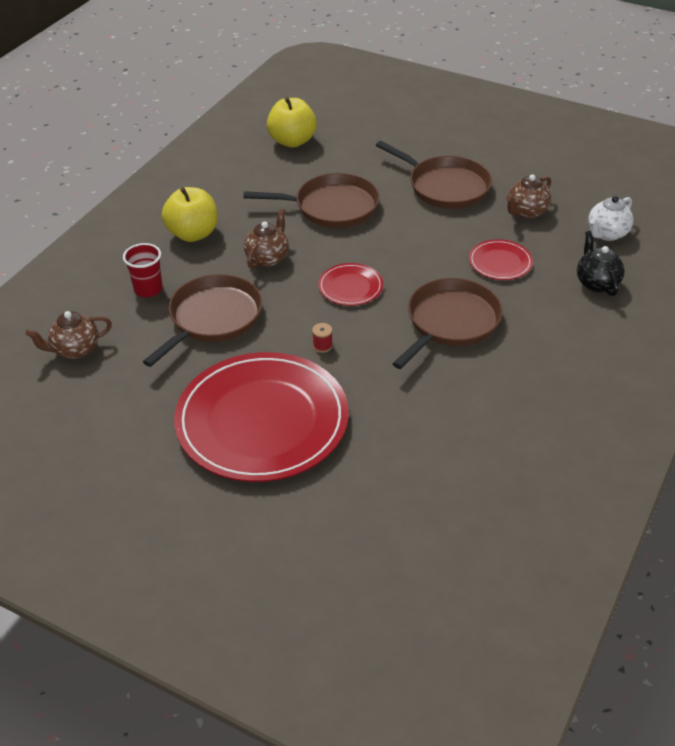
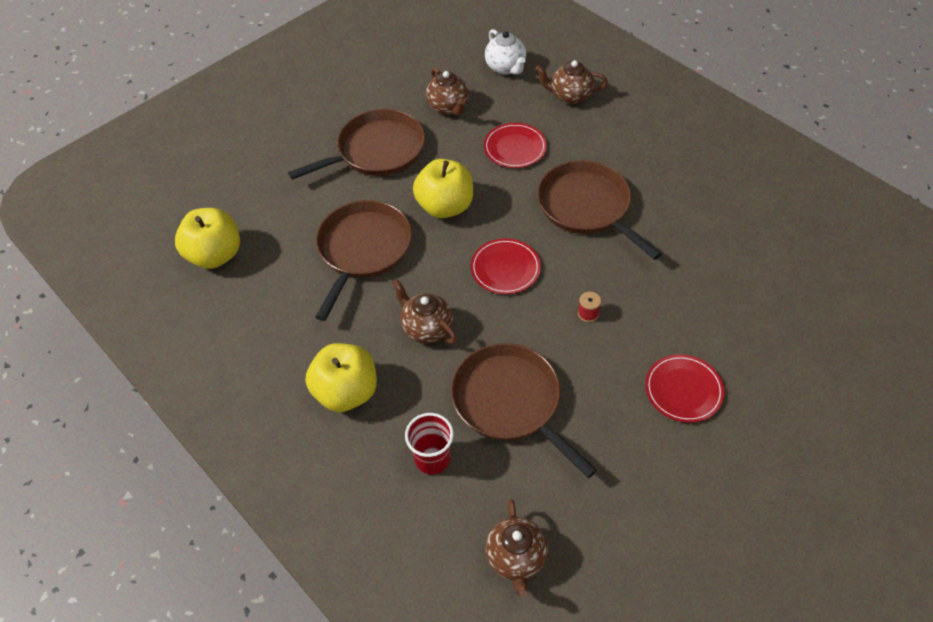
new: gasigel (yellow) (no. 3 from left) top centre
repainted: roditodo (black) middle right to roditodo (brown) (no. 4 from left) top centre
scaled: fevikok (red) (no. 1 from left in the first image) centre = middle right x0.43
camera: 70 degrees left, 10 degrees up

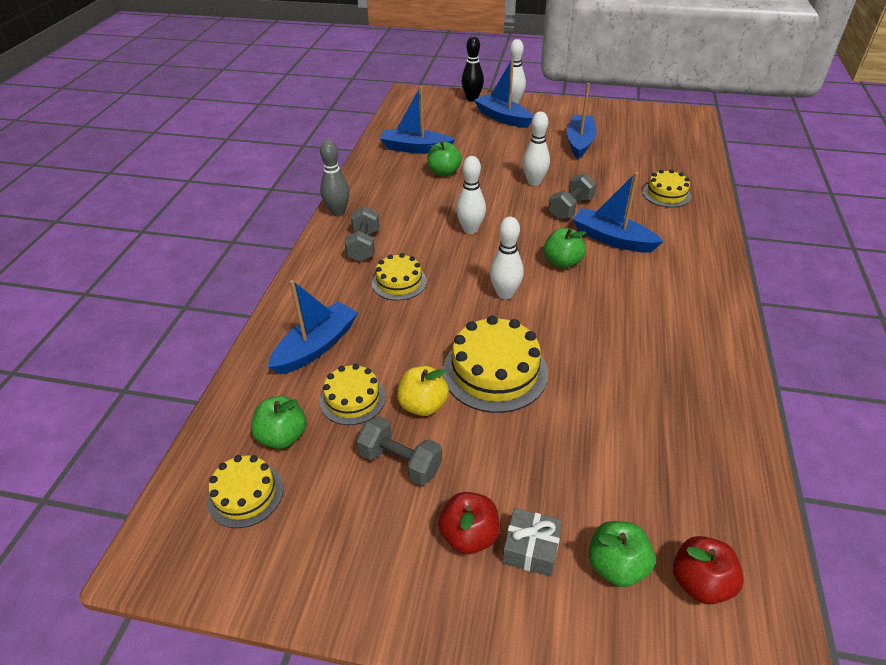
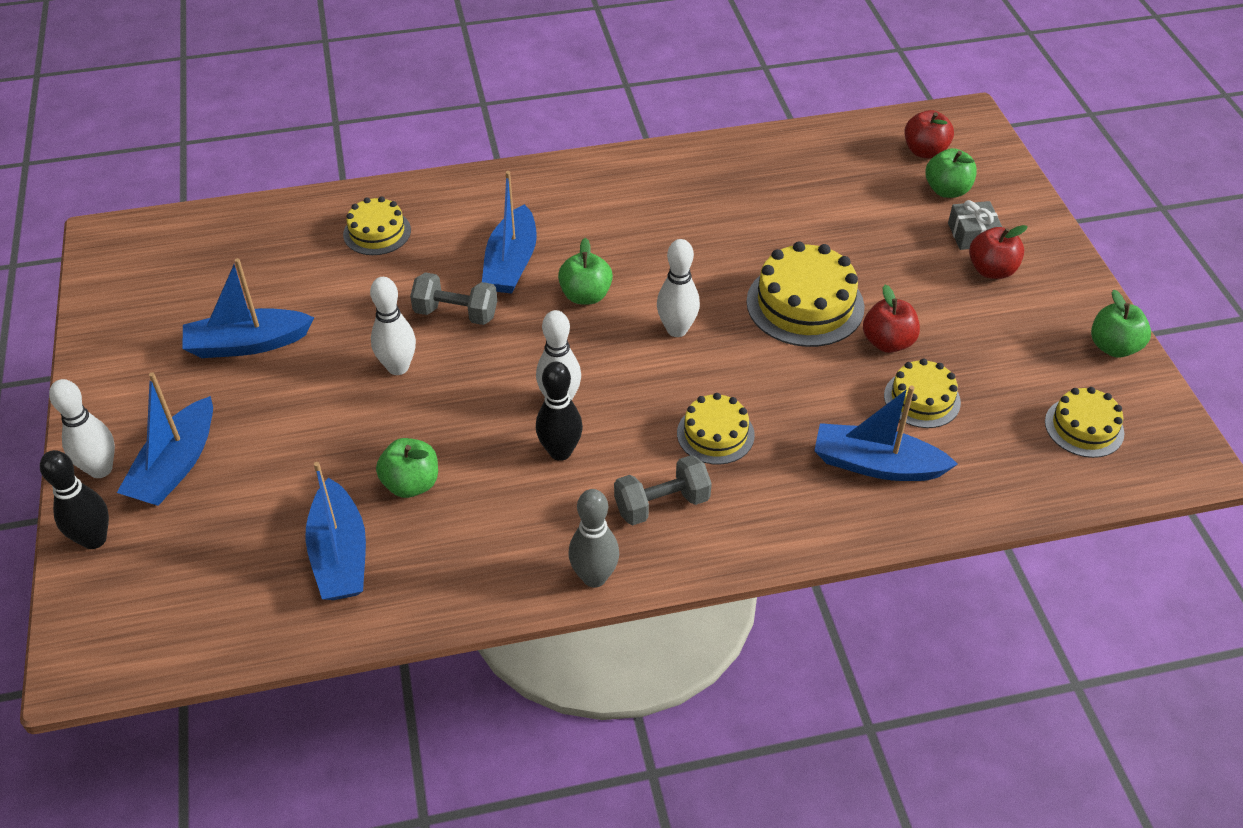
gone: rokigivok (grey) (no. 2 from left) bottom centre
new: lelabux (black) (no. 2 from left) centre
shifted: gasigel (green) (no. 1 from left in the first image) middle left to gasigel (green) (no. 4 from left) middle right
repainted: gasigel (yellow) centre to gasigel (red) (no. 1 from left) middle right
camera: 115 degrees left, 5 degrees up

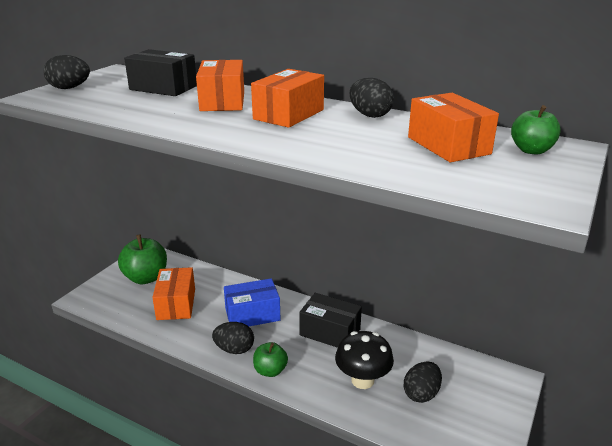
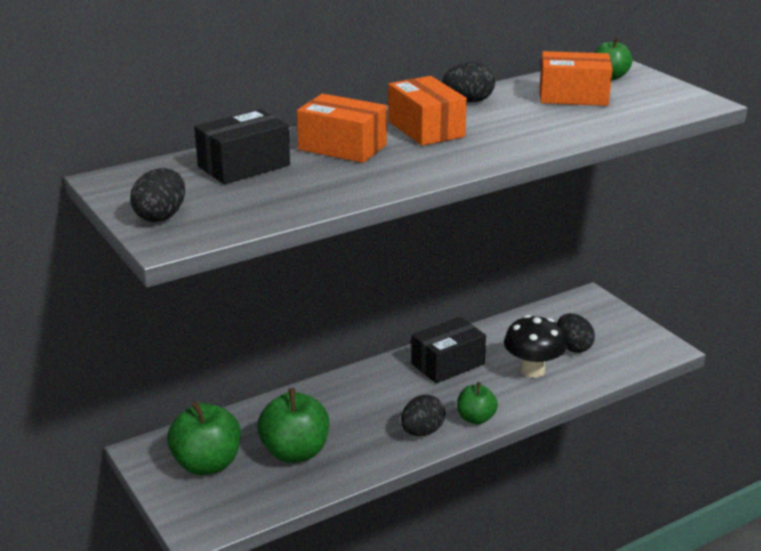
gone: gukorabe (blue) bottom centre
swapped: gukorabe (orange) (no. 1 from left) middle left to gasigel (green) (no. 2 from left) bottom centre
camera: 60 degrees left, 0 degrees up

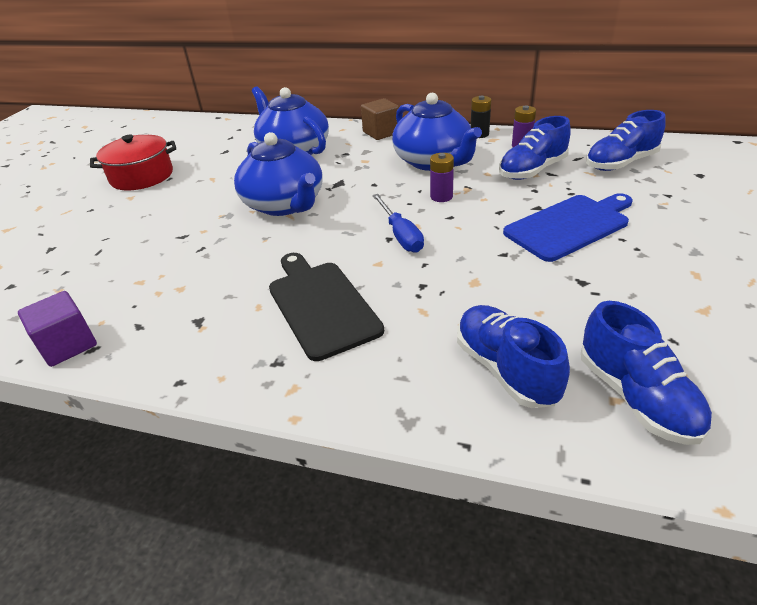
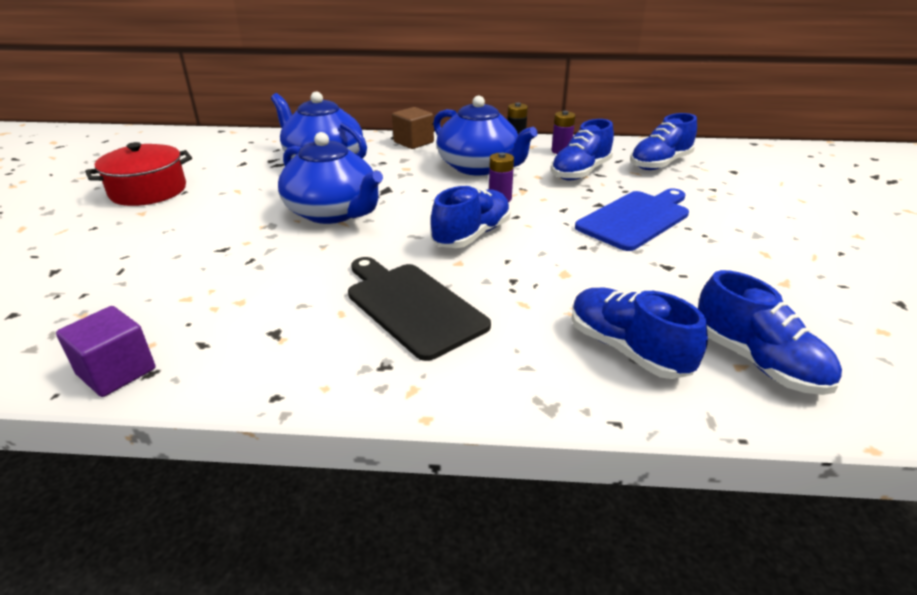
swapped: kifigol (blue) centre to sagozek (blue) (no. 1 from left) centre
camera: 15 degrees left, 5 degrees down

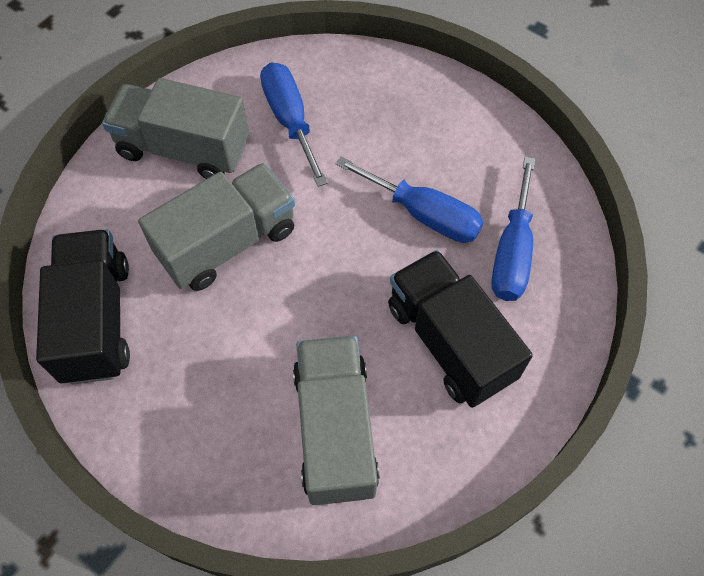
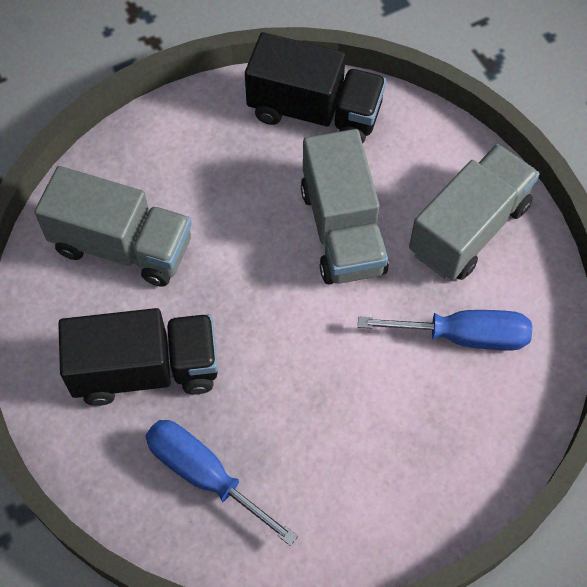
gone: kifigol (blue) (no. 2 from left) centre
camera: 115 degrees right, 0 degrees up

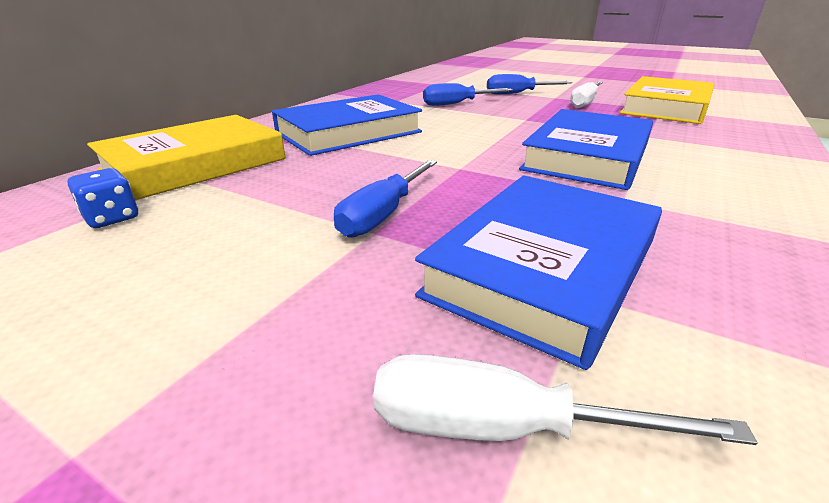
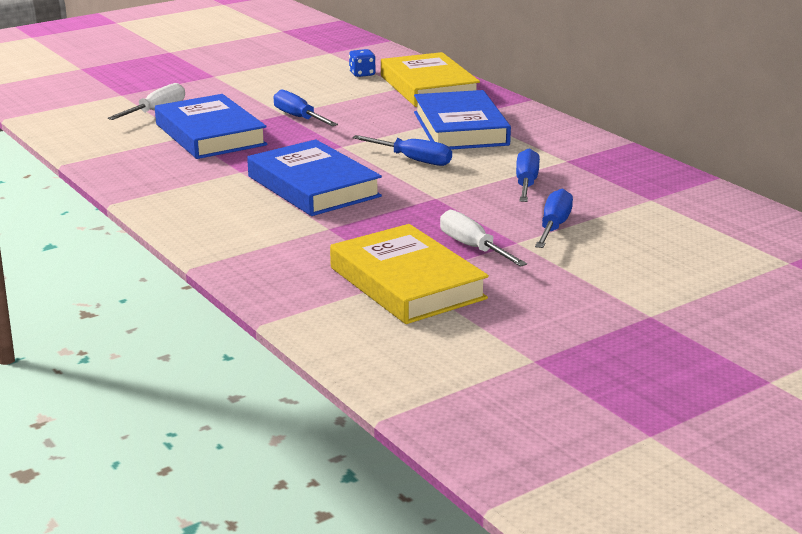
new: kifigol (blue) (no. 2 from left) top centre
camera: 115 degrees right, 5 degrees down

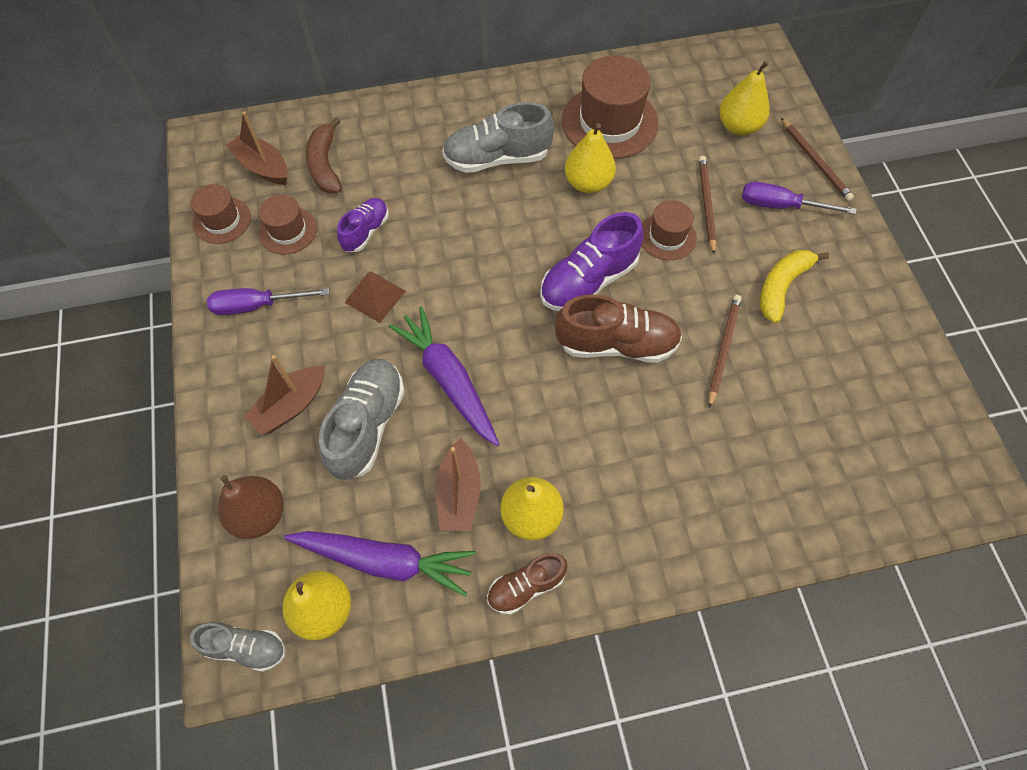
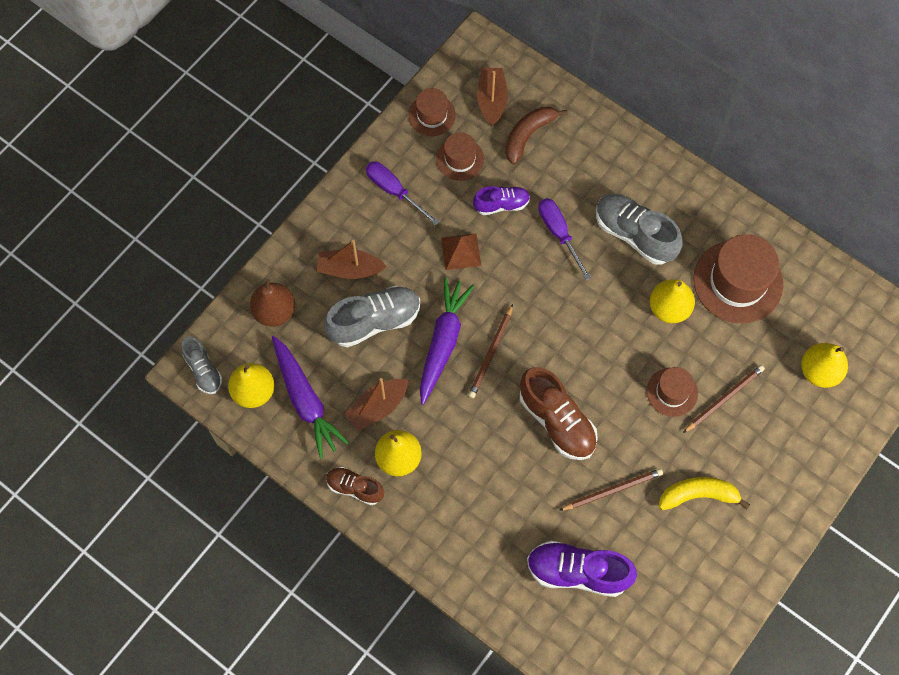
shifted: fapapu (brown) (no. 3 from left in the first image) top right to fapapu (brown) (no. 1 from left) centre; kifigol (purple) (no. 2 from left) top right to centre; sagozek (purple) (no. 2 from left) centre to bottom centre
camera: 50 degrees right, 5 degrees up

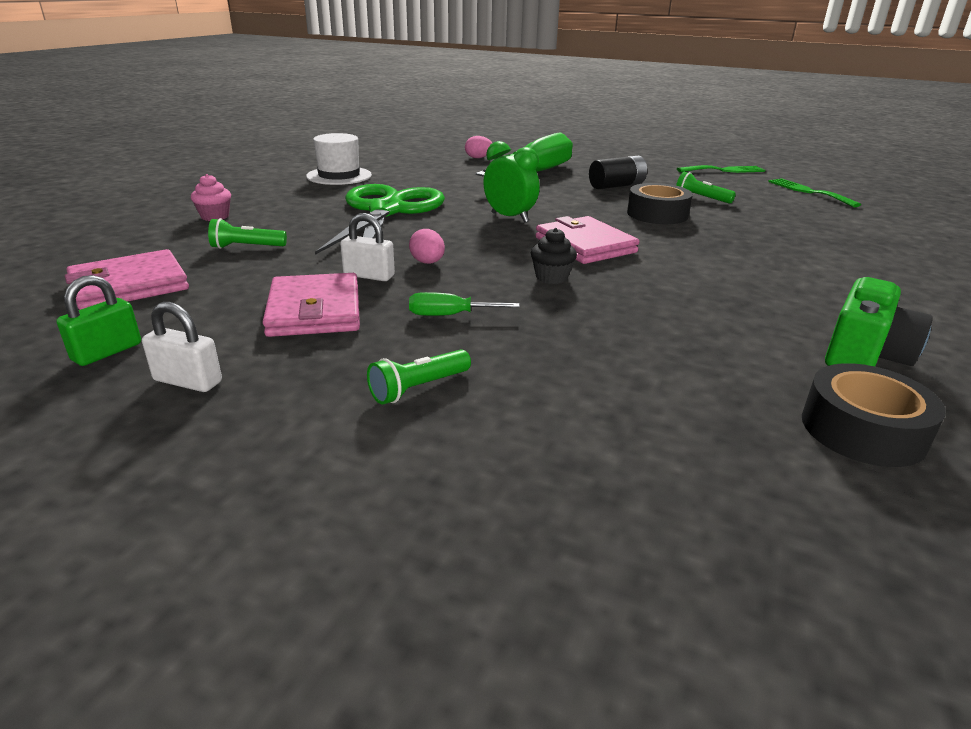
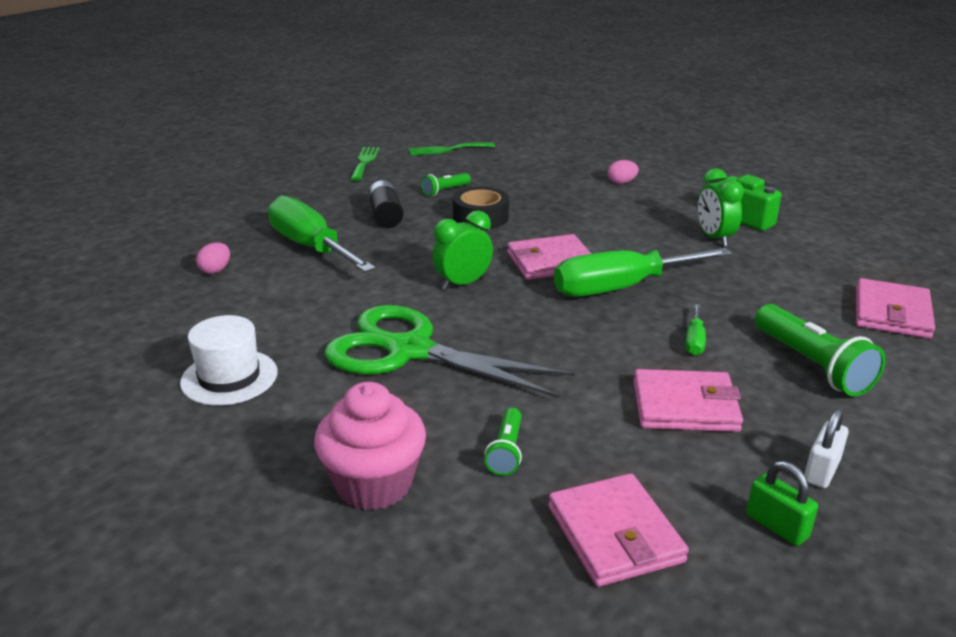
gone: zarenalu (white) (no. 2 from left) centre; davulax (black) (no. 2 from left) middle right
new: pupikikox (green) (no. 2 from left) top right; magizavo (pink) (no. 4 from left) middle right
shifted: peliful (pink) (no. 1 from left in the first image) centre to peliful (pink) (no. 2 from left) top centre
swapped: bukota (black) centre to kifigol (green) (no. 2 from left) middle right
scaled: bukota (pink) top left = bottom centre x2.00; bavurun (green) (no. 2 from left in the first image) centre = middle right x1.82
camera: 75 degrees left, 0 degrees up

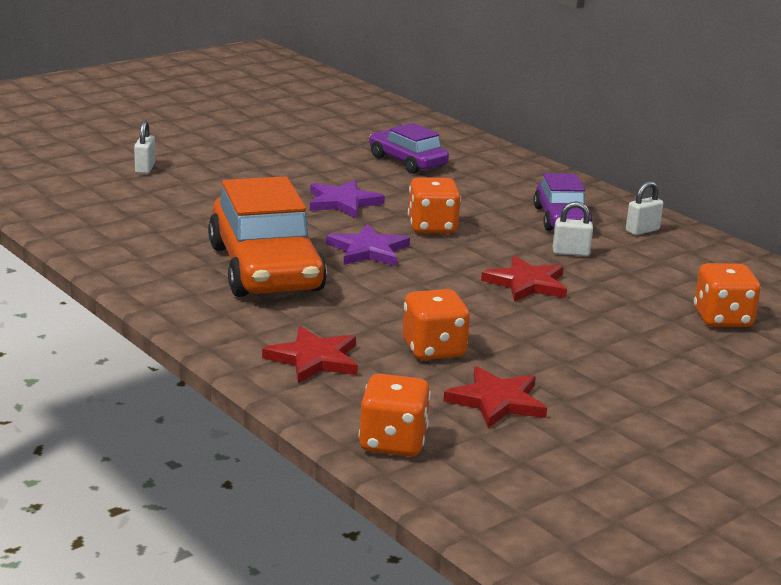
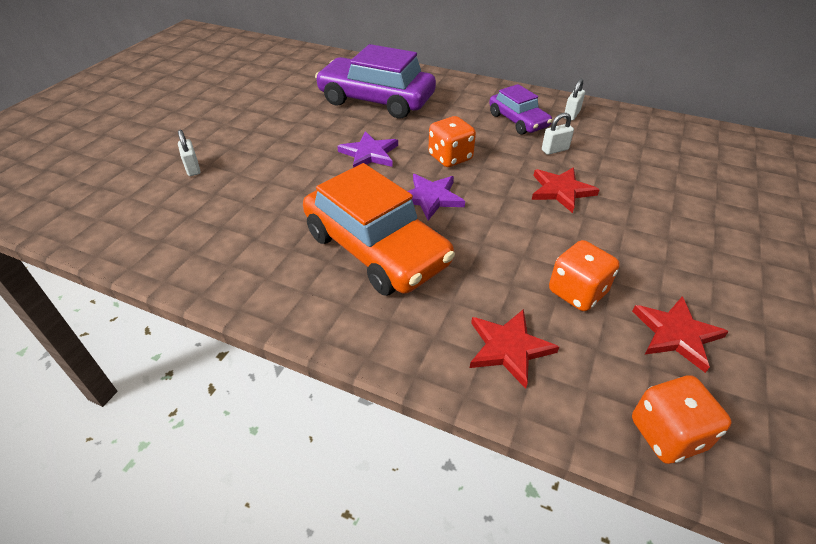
gone: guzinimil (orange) (no. 4 from left) middle right
scaled: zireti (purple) (no. 1 from left) top centre = top centre x1.78
camera: 25 degrees left, 20 degrees up

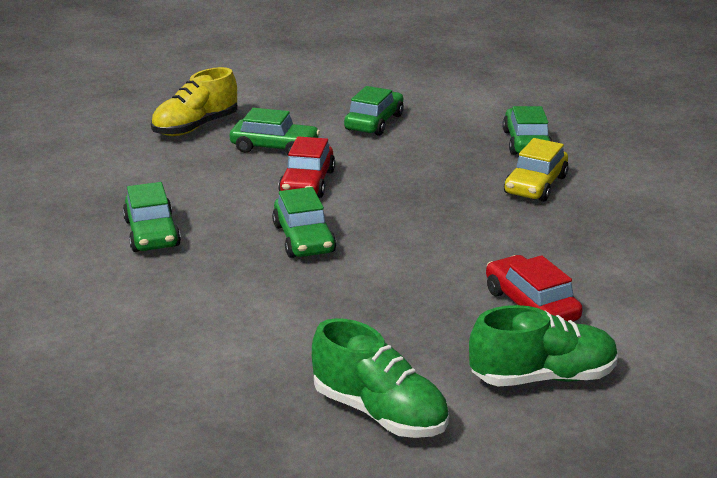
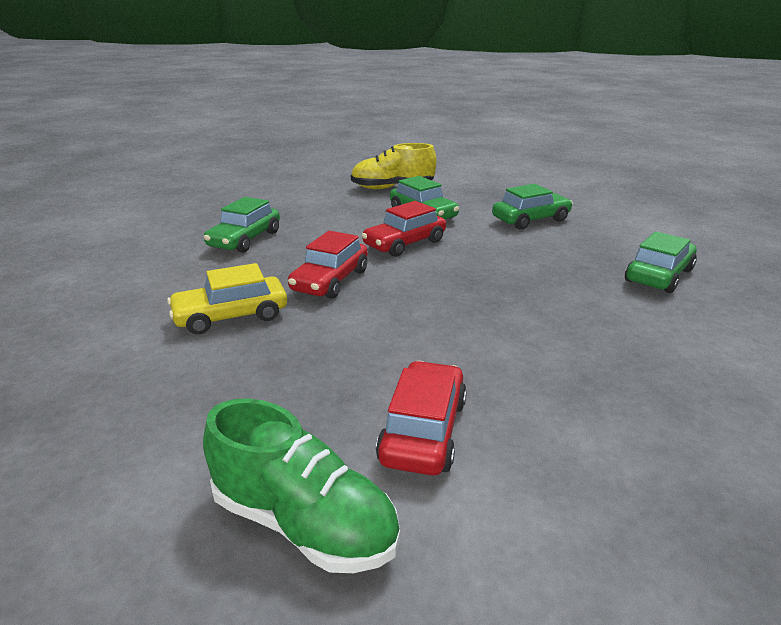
gone: sagozek (green) (no. 1 from left) bottom centre
shifted: zireti (yellow) middle right to middle left
repainted: zireti (green) (no. 3 from left) centre to zireti (red) (no. 1 from left) centre
camera: 40 degrees right, 0 degrees up

